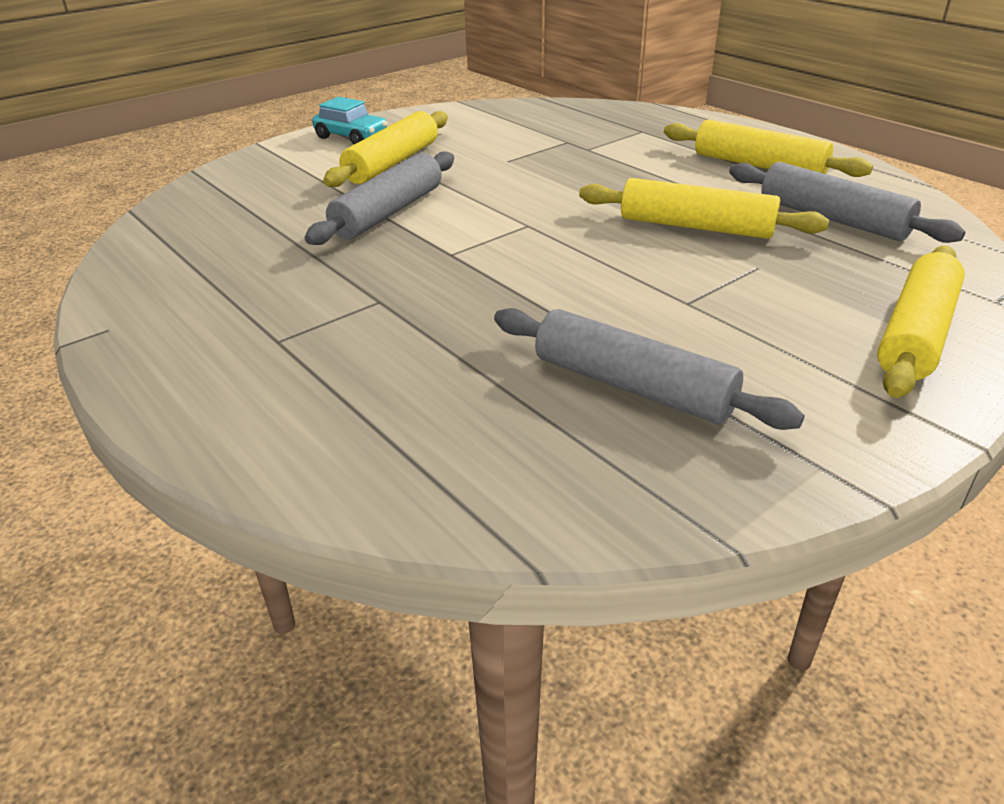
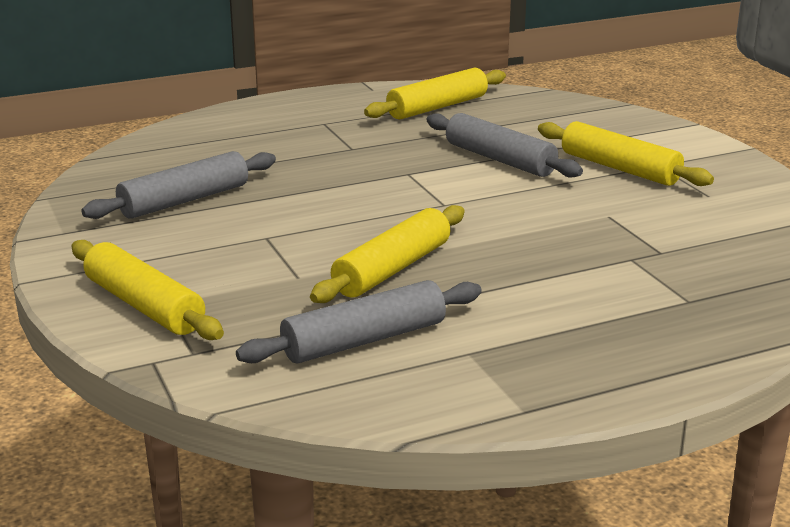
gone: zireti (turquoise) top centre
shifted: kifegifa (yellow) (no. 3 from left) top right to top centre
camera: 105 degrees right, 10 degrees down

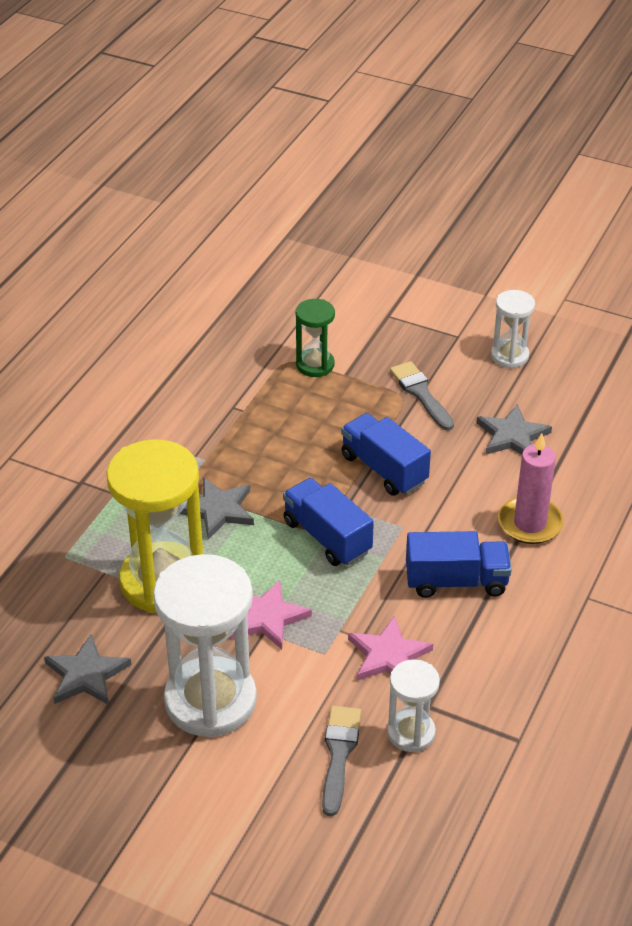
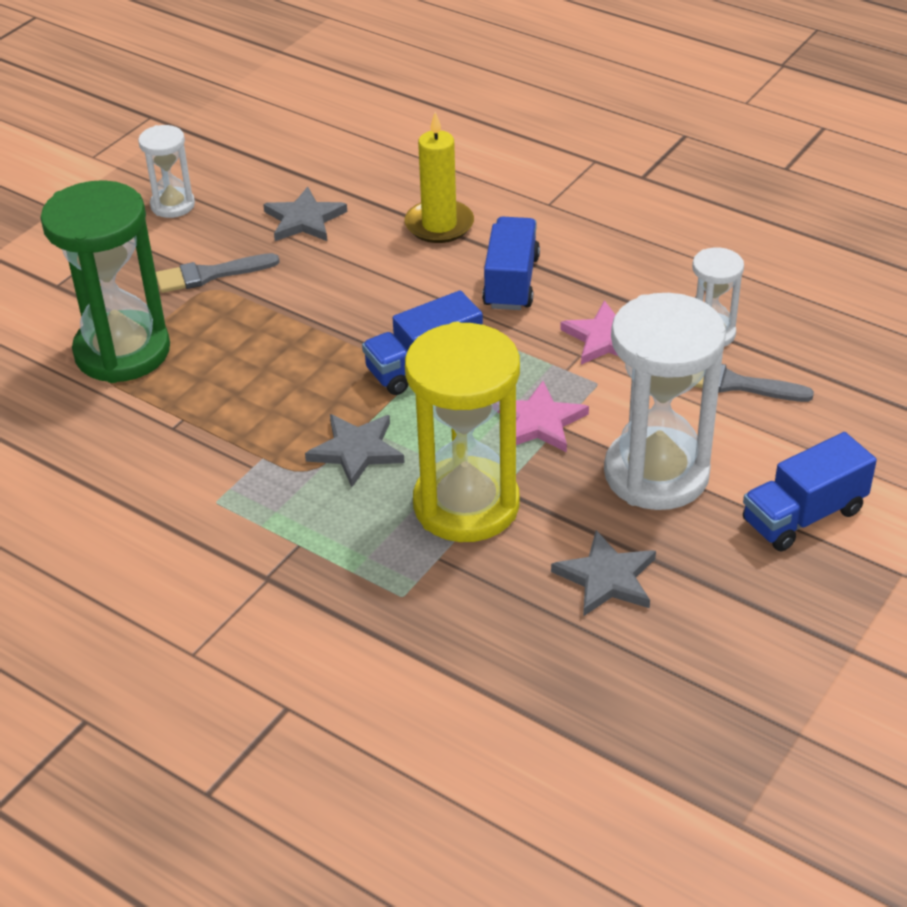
shifted: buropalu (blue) (no. 2 from left in the first image) centre to buropalu (blue) (no. 3 from left) middle right
repainted: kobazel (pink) middle right to kobazel (yellow) top centre
scaled: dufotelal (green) centre = top left x1.95
camera: 80 degrees left, 0 degrees up

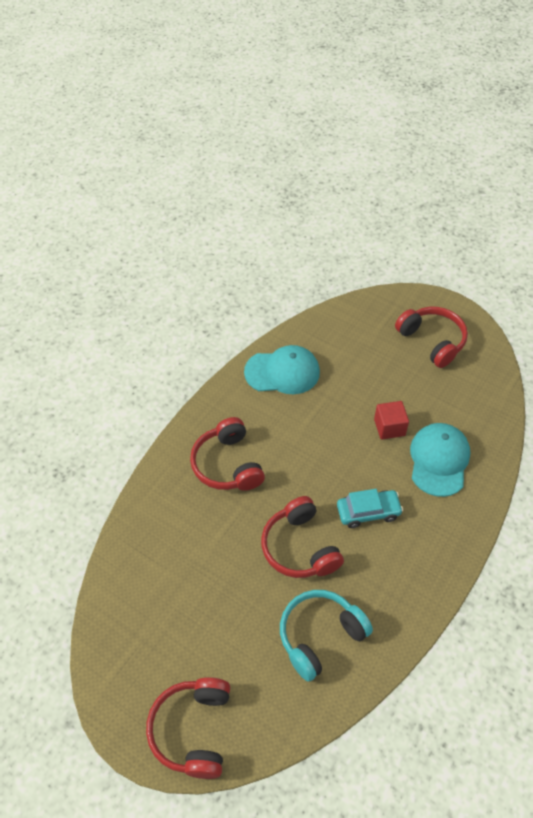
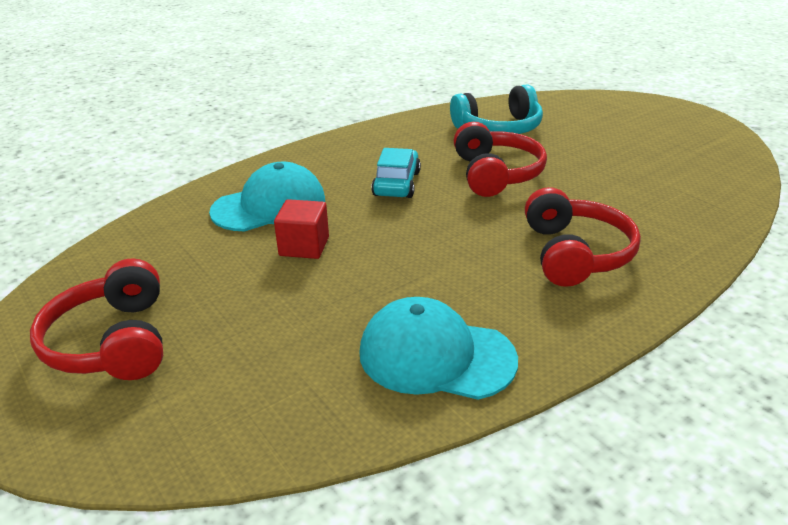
gone: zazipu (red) (no. 1 from left) bottom centre
rotated: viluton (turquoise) (no. 2 from left in the first image) middle right = centre 150 degrees counterclockwise; zireti (turquoise) middle right = top centre 90 degrees clockwise
camera: 160 degrees left, 20 degrees down

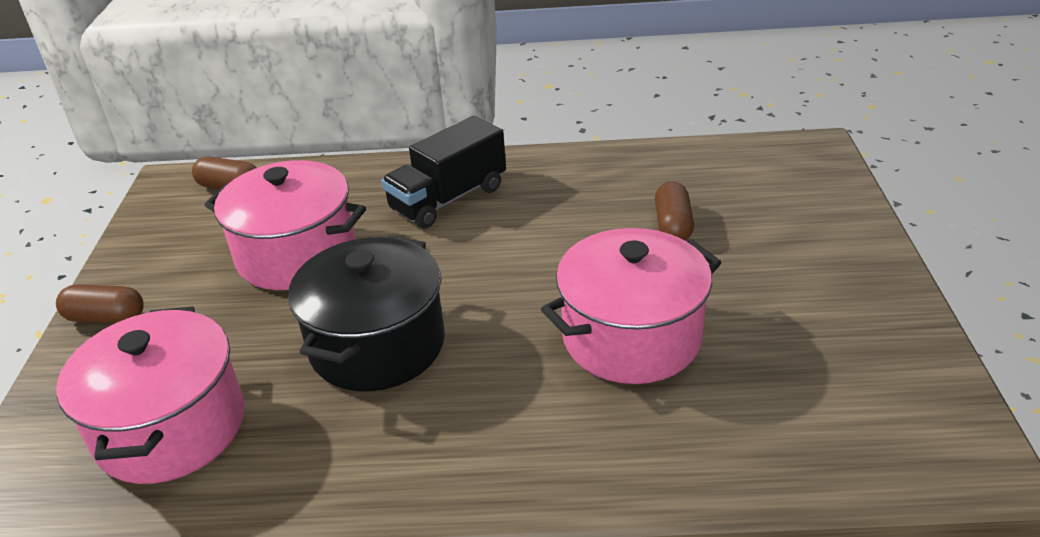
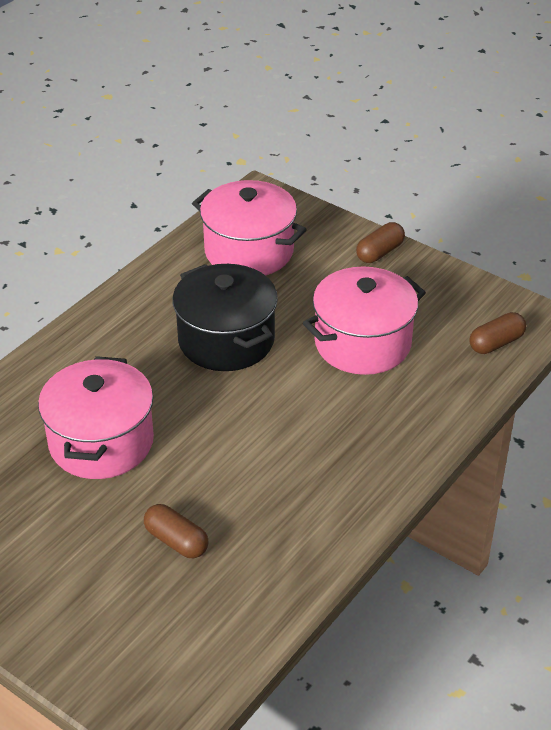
gone: buropalu (black) top centre
camera: 125 degrees right, 5 degrees up

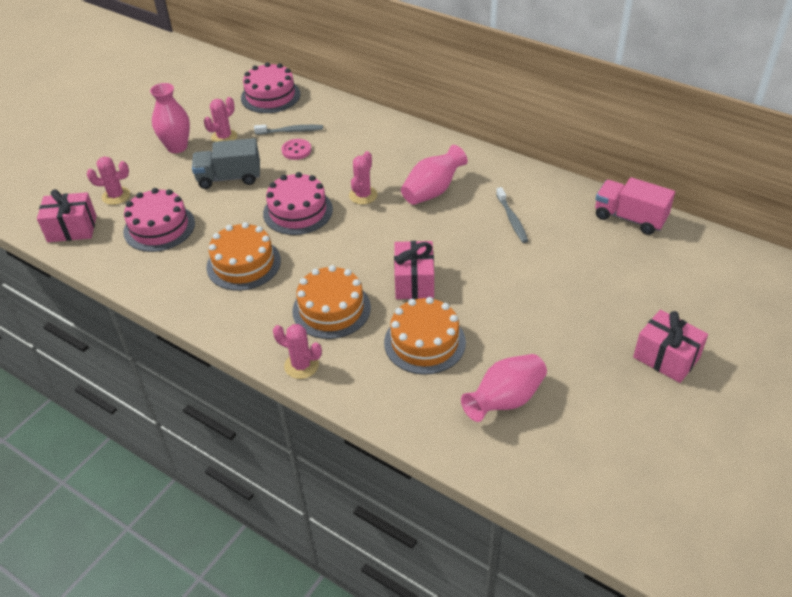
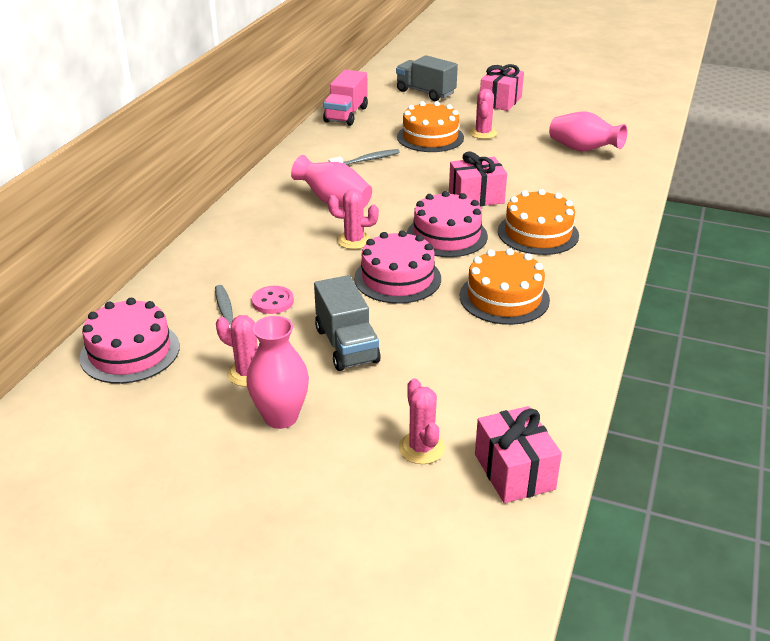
new: buropalu (grey) (no. 2 from left) top centre
shifted: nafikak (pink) (no. 1 from left in the first image) middle left to nafikak (pink) (no. 3 from left) centre; nafikak (orange) (no. 3 from left in the first image) centre to nafikak (orange) (no. 1 from left) top centre; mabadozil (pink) (no. 3 from left in the first image) centre to mabadozil (pink) (no. 4 from left) top centre
camera: 105 degrees left, 10 degrees down

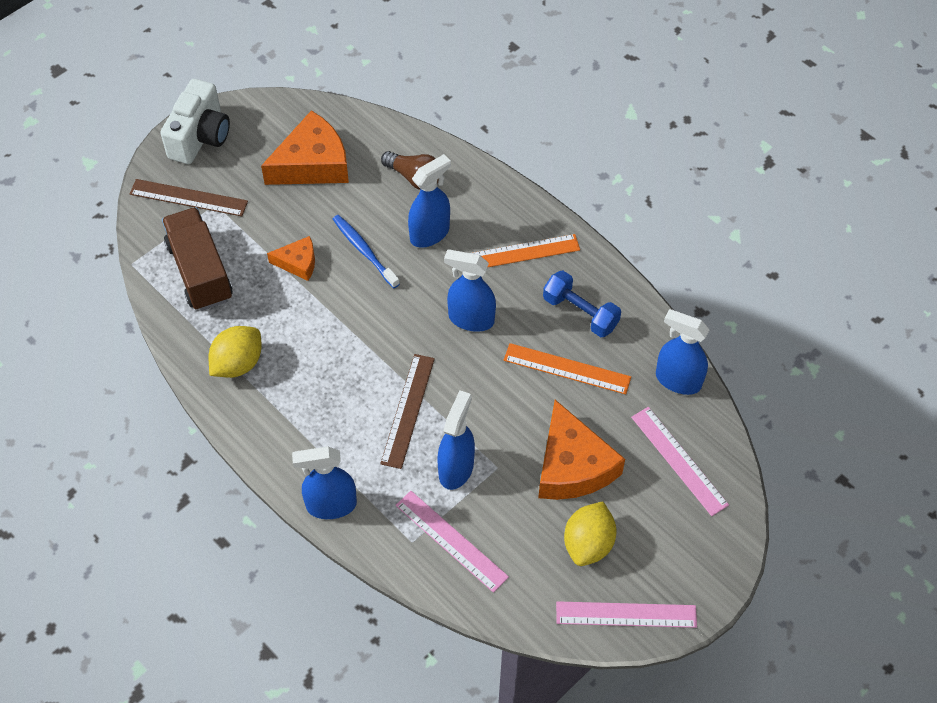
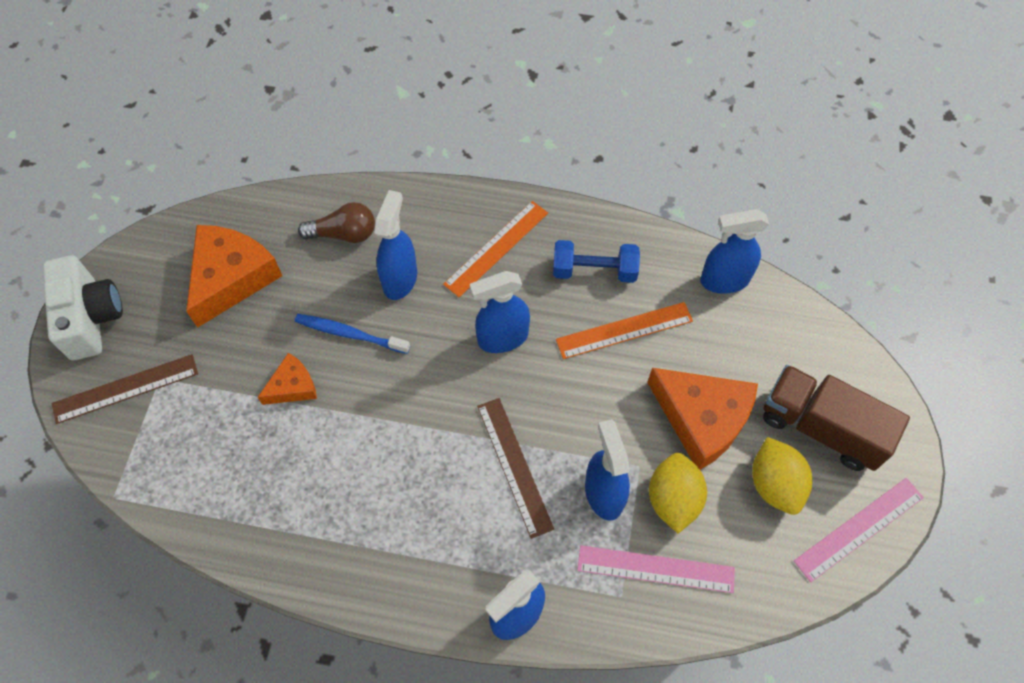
gone: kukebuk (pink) (no. 3 from left) middle right
shifted: buropalu (brown) middle left to middle right; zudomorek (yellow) (no. 1 from left) middle left to bottom centre
camera: 35 degrees left, 5 degrees up

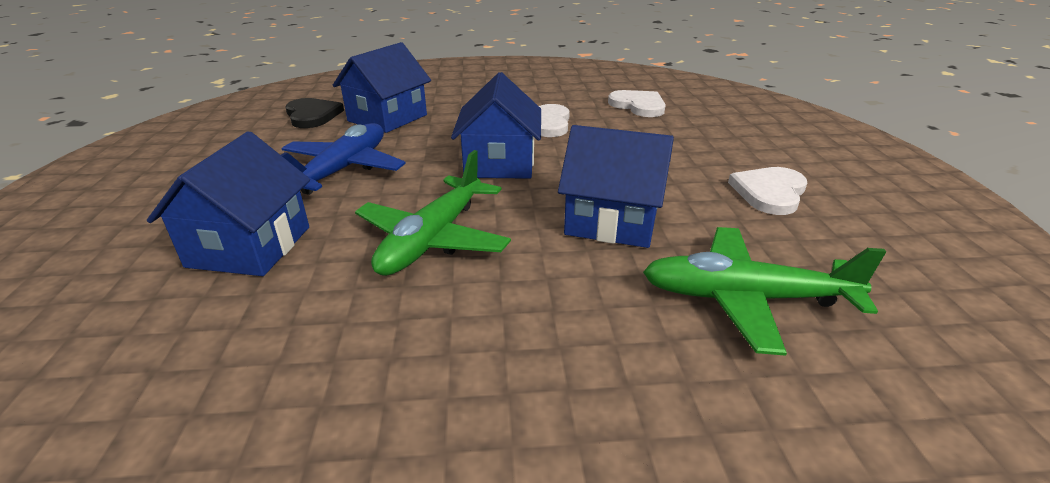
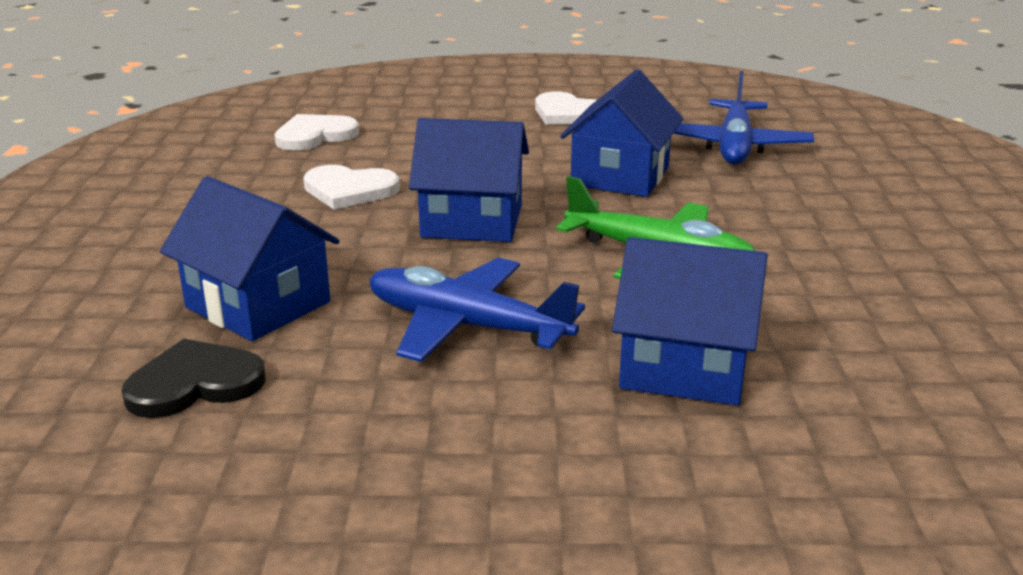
repainted: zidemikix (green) (no. 2 from left) middle right to zidemikix (blue) (no. 2 from left) top right
camera: 85 degrees left, 5 degrees down

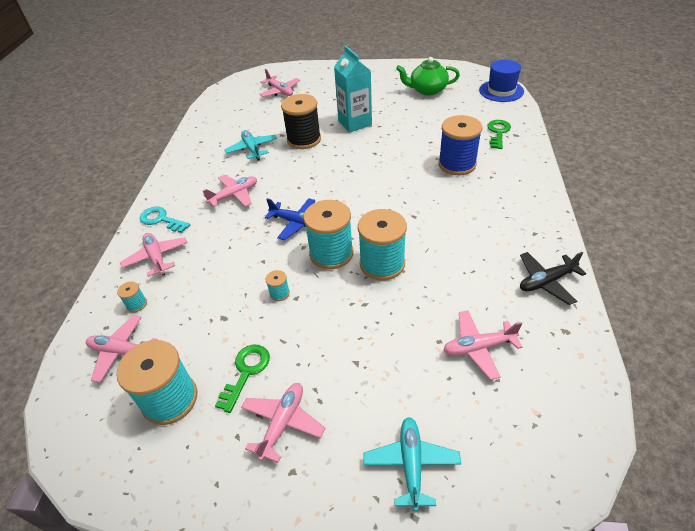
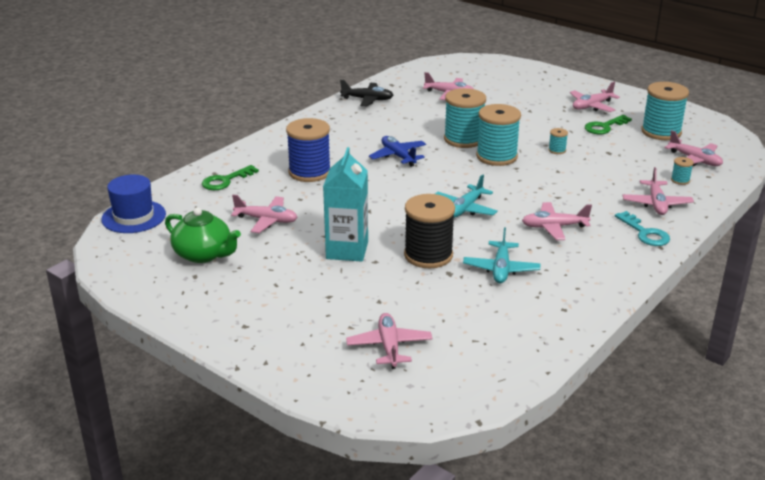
new: zidemikix (pink) (no. 1 from left) centre
shifted: zidemikix (blue) centre to top centre; zidemikix (turquoise) (no. 2 from left in the first image) bottom centre to zidemikix (turquoise) (no. 1 from left) centre
camera: 150 degrees left, 15 degrees down

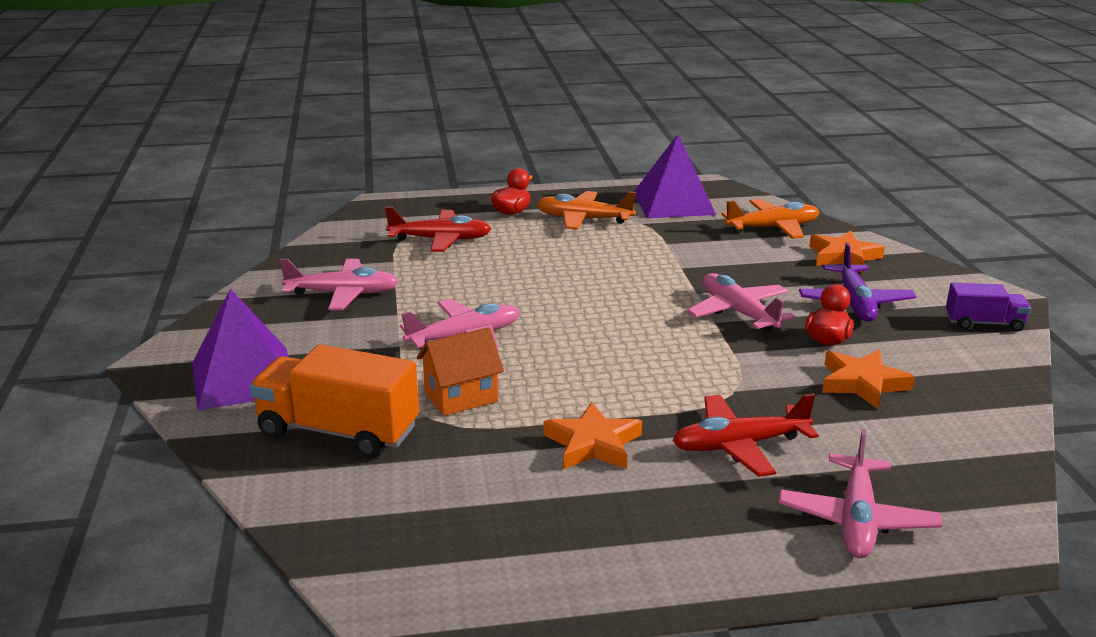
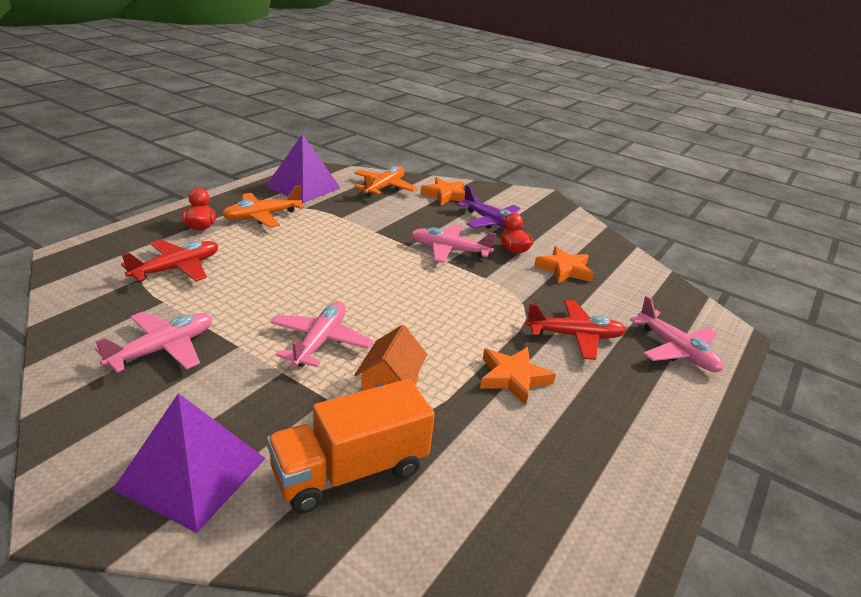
gone: buropalu (purple) middle right
rotated: zidemikix (red) (no. 2 from left) bottom right = middle right 120 degrees counterclockwise
camera: 50 degrees left, 5 degrees up

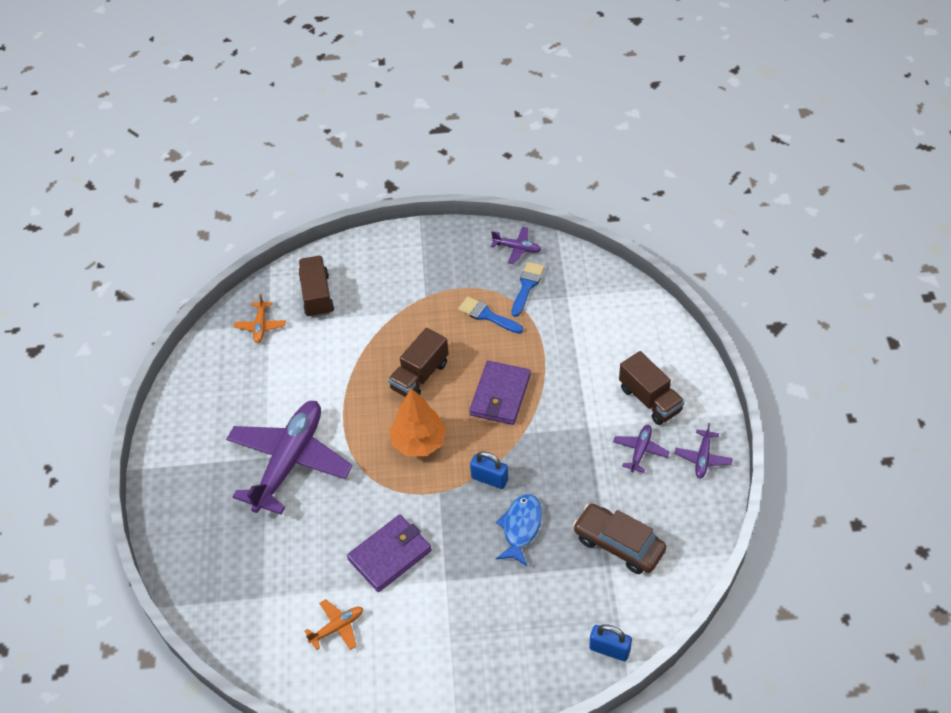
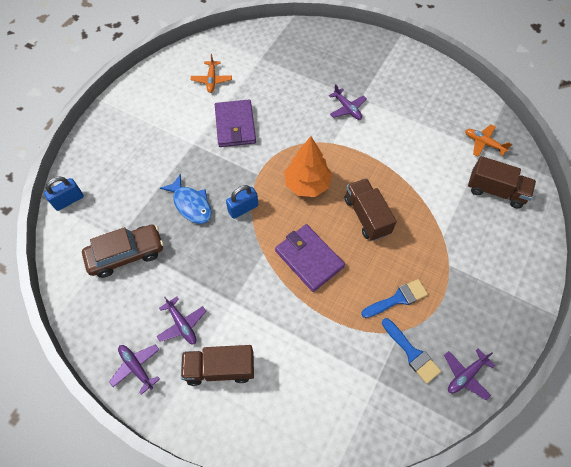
scaled: zidemikix (purple) (no. 1 from left in the first image) middle left = top centre x0.42
camera: 120 degrees right, 10 degrees up

